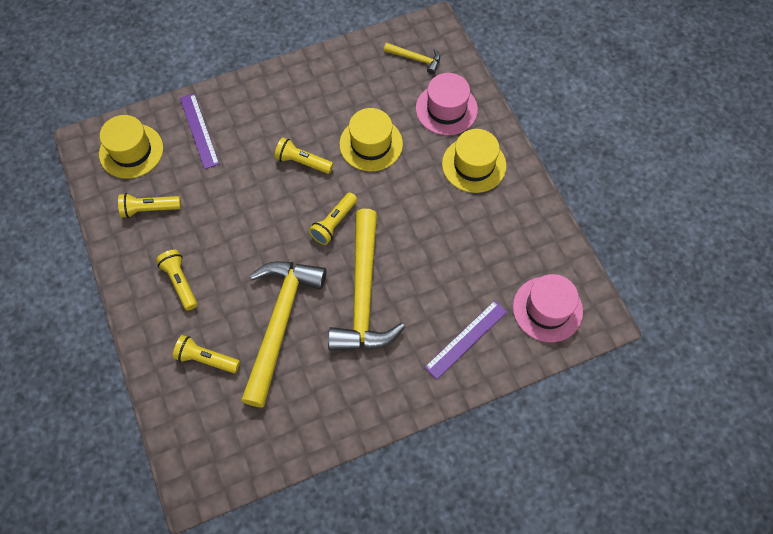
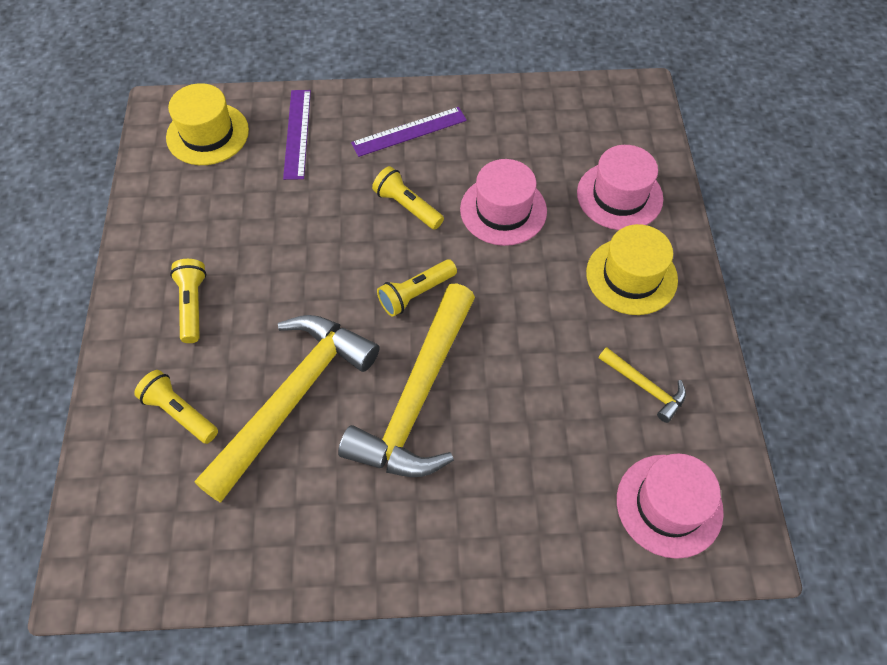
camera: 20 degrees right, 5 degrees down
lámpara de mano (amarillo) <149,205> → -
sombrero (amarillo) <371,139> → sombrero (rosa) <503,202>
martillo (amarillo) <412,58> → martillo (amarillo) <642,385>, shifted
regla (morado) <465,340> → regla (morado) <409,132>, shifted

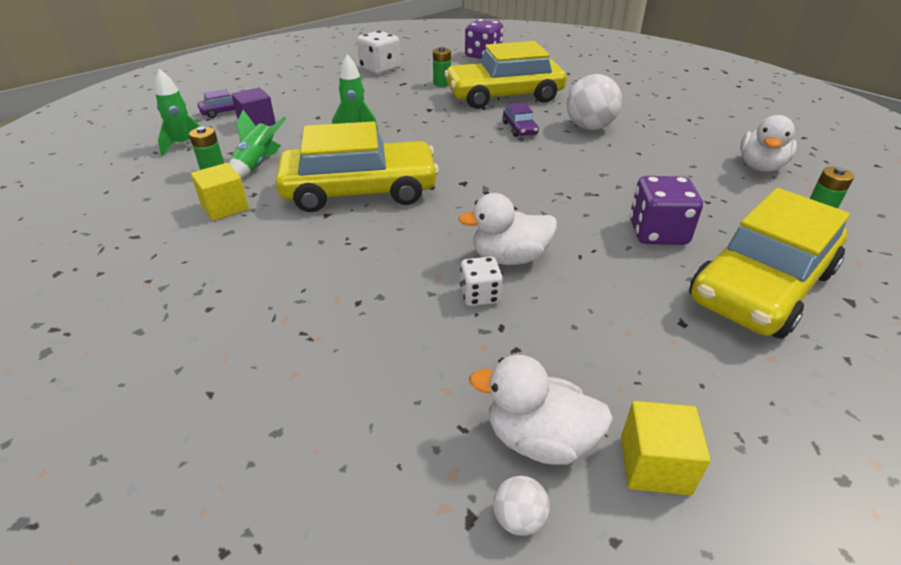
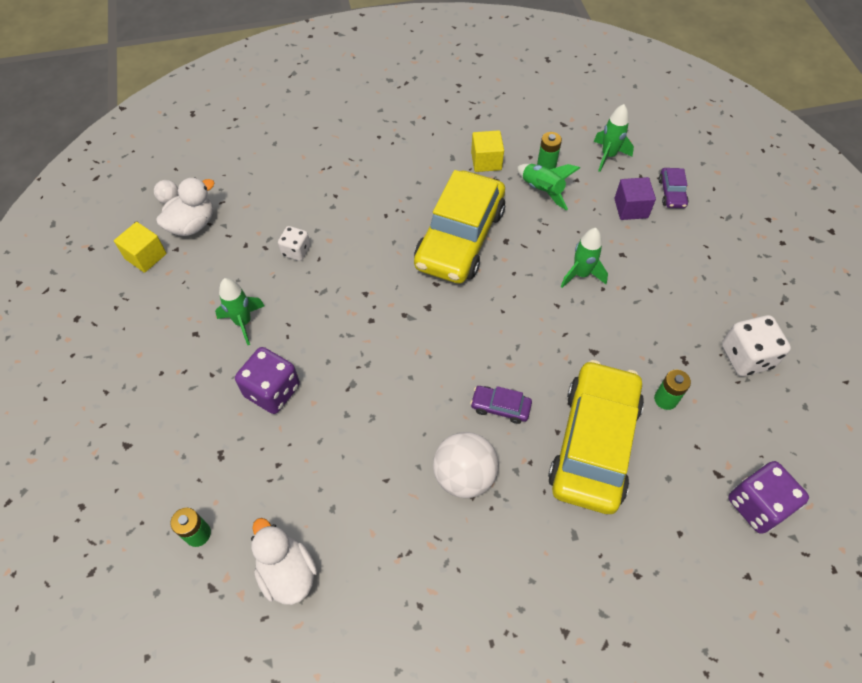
camera: 120 degrees right, 20 degrees up
pato (blanco) <507,229> → -
coche (amarillo) <769,263> → -
- → cohete (verde) <240,311>

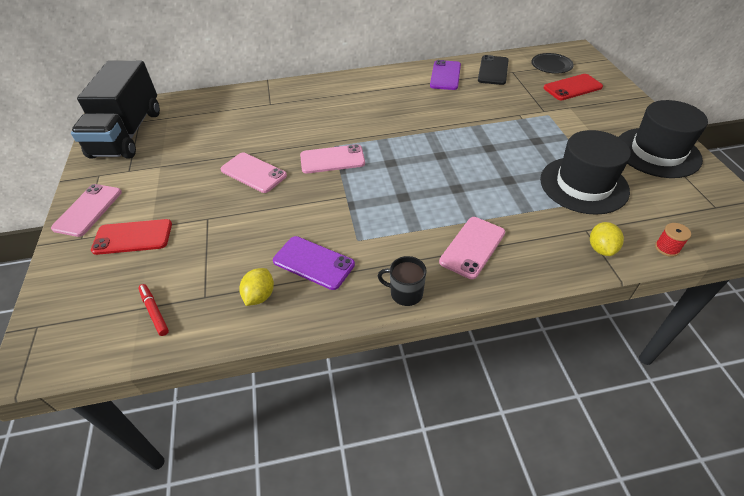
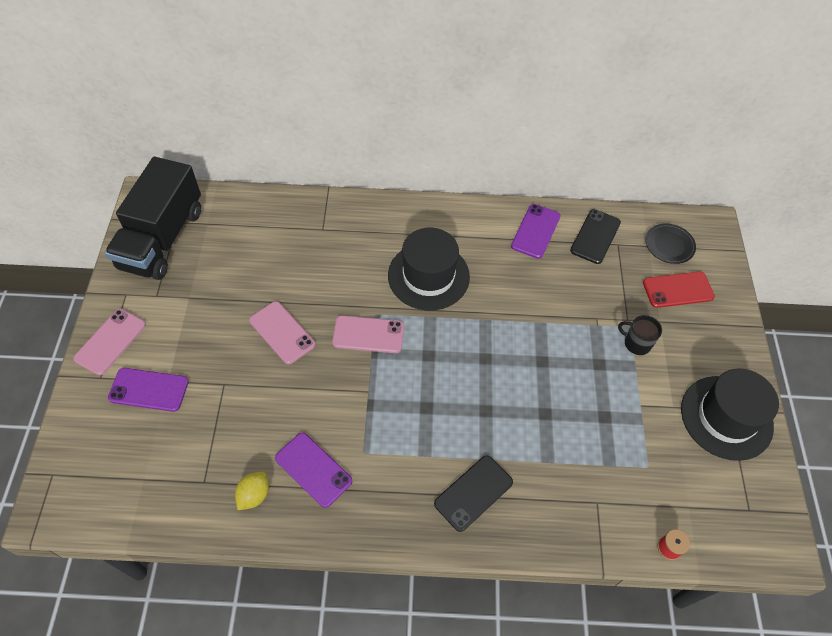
camera: 10 degrees right, 10 degrees up
móvil (rojo) <131,237> → móvil (morado) <148,390>
rotulador (rojo) <153,310> → -
taza (negro) <402,281> → taza (negro) <640,335>, shifted
móvil (rosa) <472,248> → móvil (negro) <473,493>
sombrero (negro) <585,172> → sombrero (negro) <429,269>, shifted
limón (amarillo) <607,239> → -

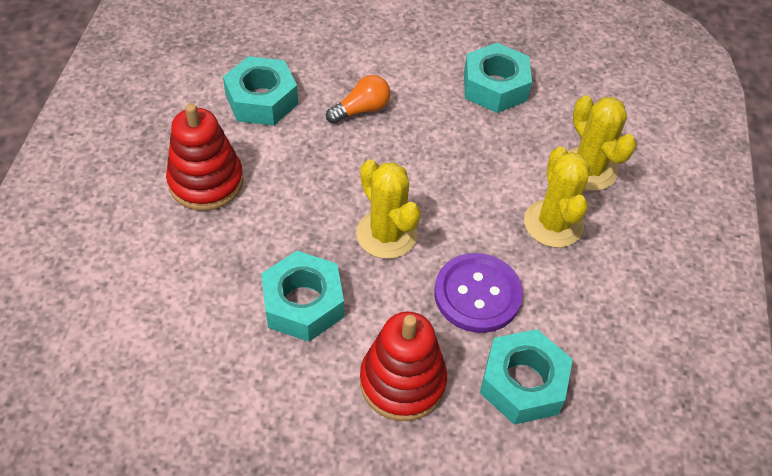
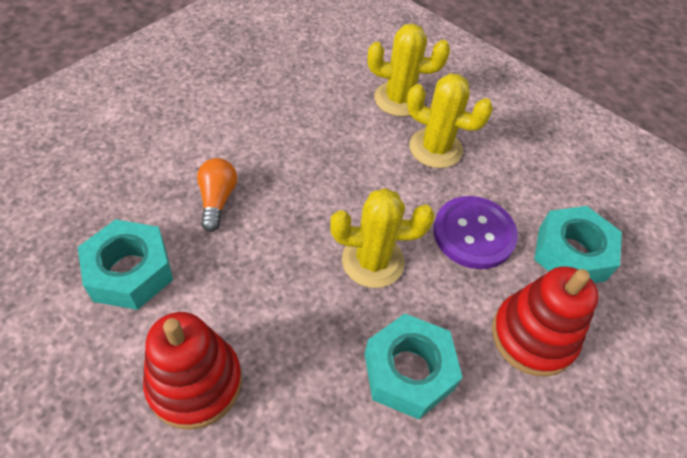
camera: 60 degrees left, 0 degrees up
tuerca (turquesa) <498,78> → -

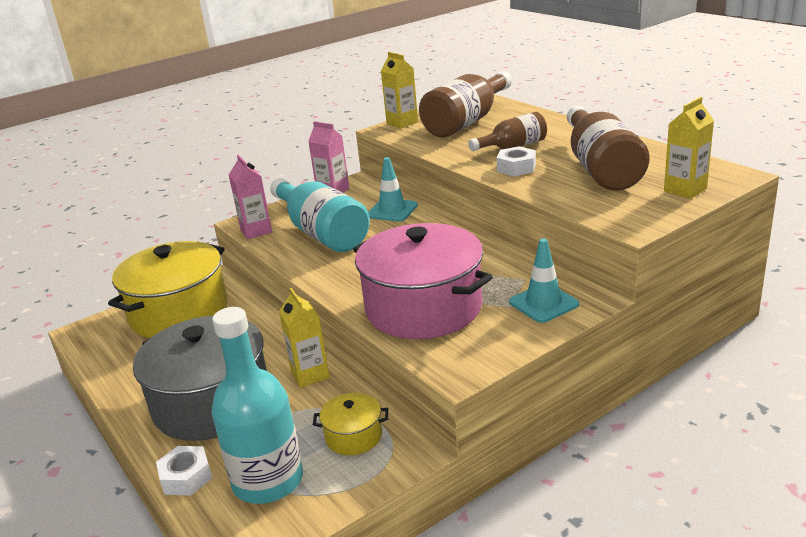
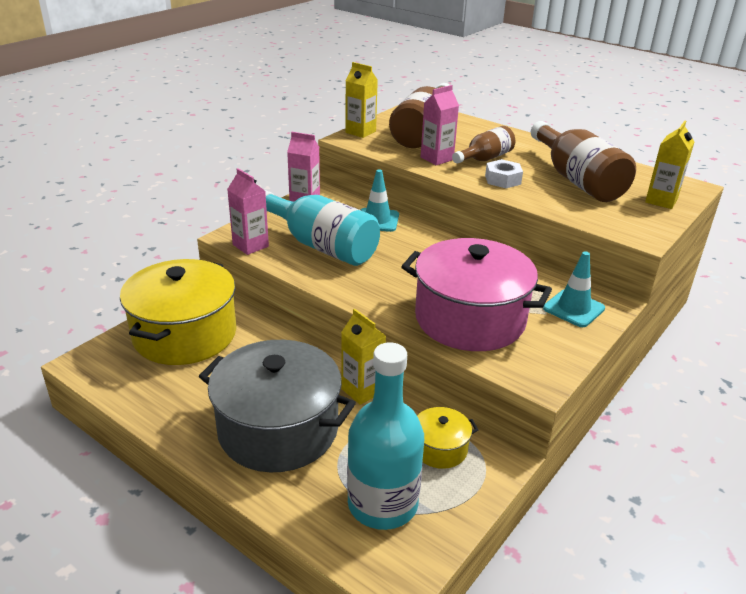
camera: 20 degrees left, 5 degrees up
tuerca (blanco) <184,471> → -
- → cartón de leche (rosa) <440,125>

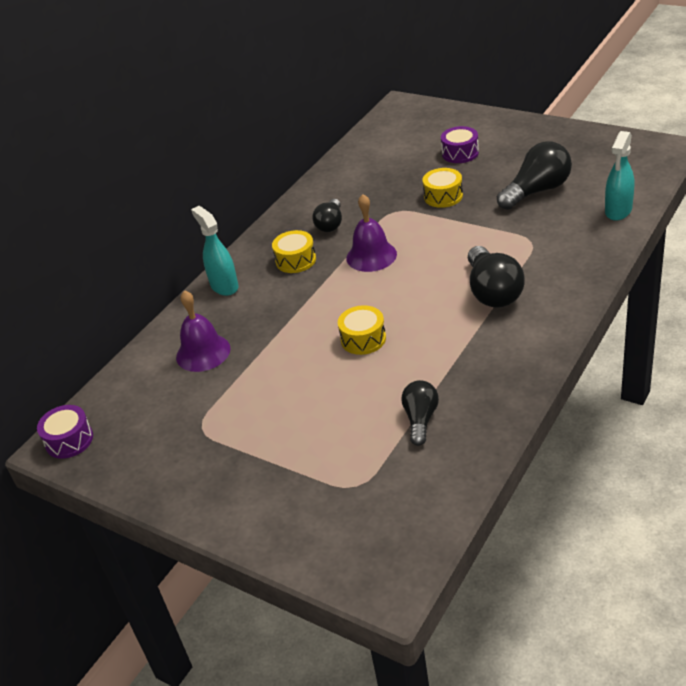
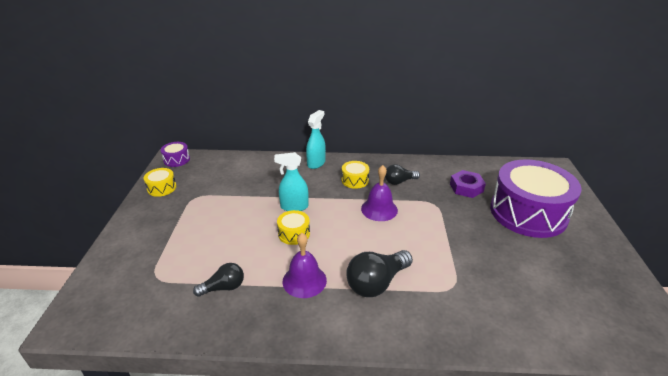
camera: 55 degrees right, 5 degrees down
campana (morado) <203,331> → campana (morado) <304,265>, shifted
tambor (amarillo) <442,188> → tambor (amarillo) <160,182>, shifted
tambor (morado) <460,144> → tambor (morado) <536,198>, x2.44
bombilla (negro) <534,175> → -
pulverizador (turquesa) <619,176> → pulverizador (turquesa) <291,181>, shifted
- → tuerca (morado) <468,184>

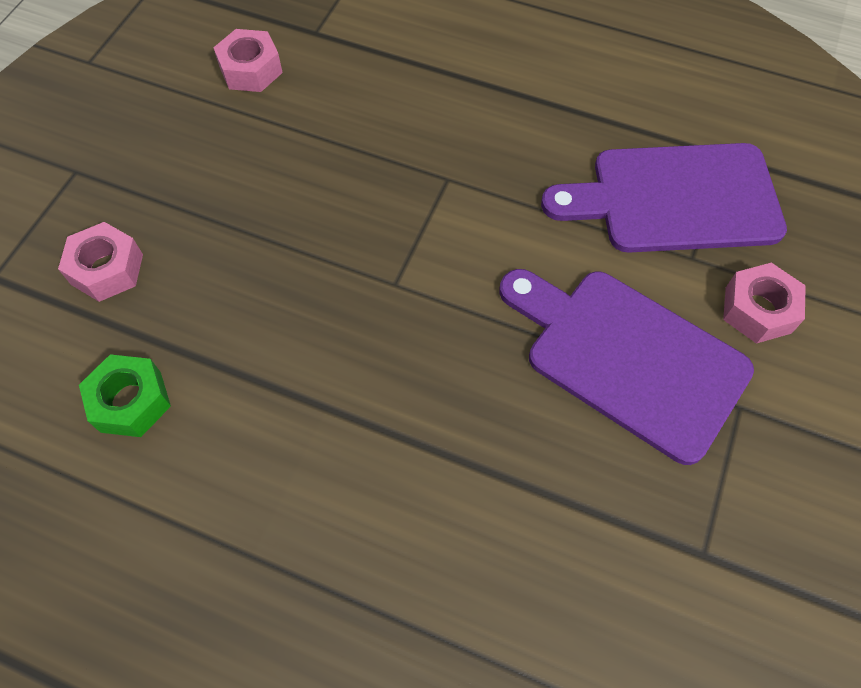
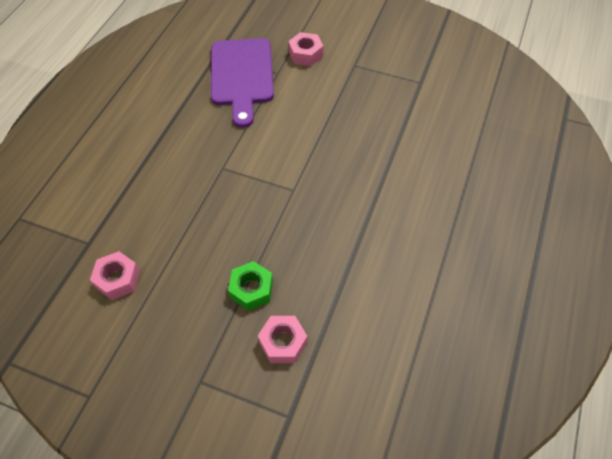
camera: 90 degrees left, 5 degrees down
tuerca (verde) <125,395> → tuerca (verde) <250,286>, shifted
tabla de cortar (morado) <626,367> → -

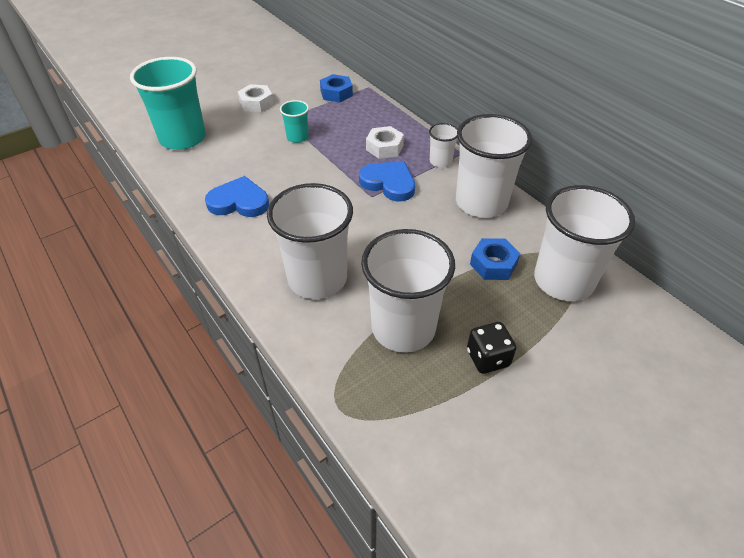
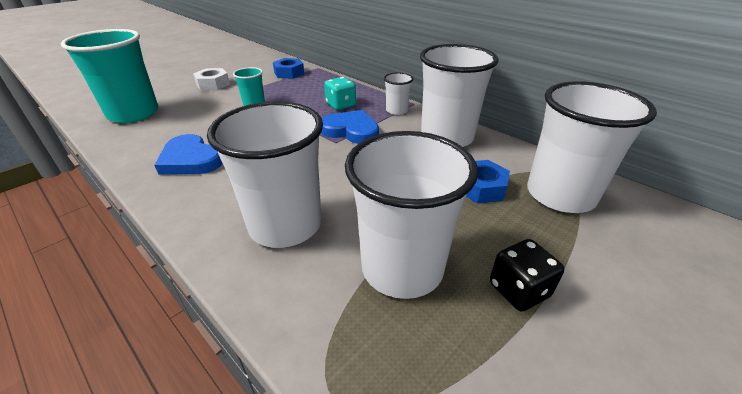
camera: 10 degrees left, 10 degrees down
corazón (azul) <237,196> → corazón (azul) <189,154>, 135 degrees counterclockwise
tuerca (blanco) <385,142> → dado (turquesa) <340,93>

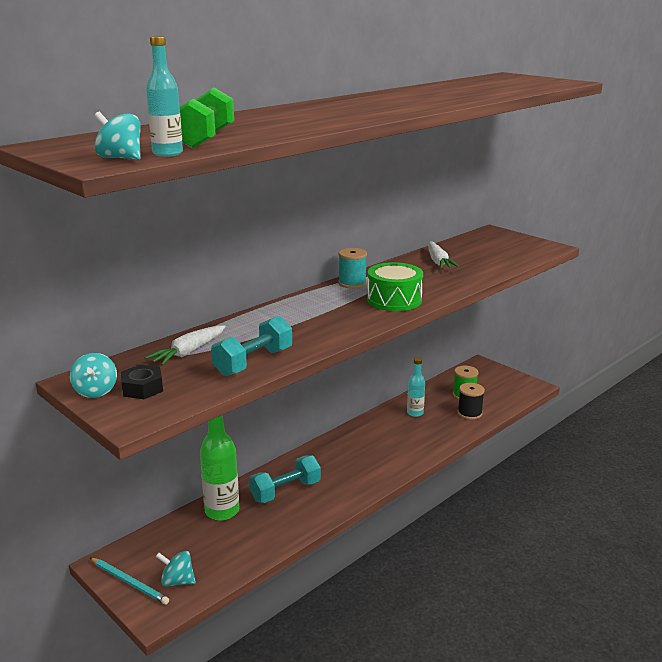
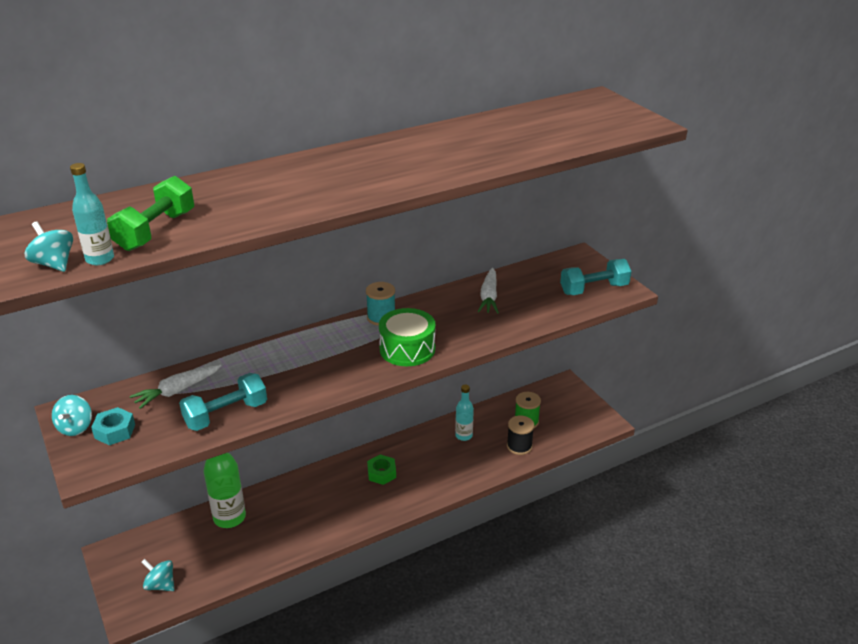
camera: 15 degrees right, 10 degrees up
lápiz (turquesa) <129,581> → -
tuerca (negro) <142,382> → tuerca (turquesa) <113,426>
mancuerna (turquesa) <285,479> → mancuerna (turquesa) <596,277>, shifted
- → tuerca (verde) <381,469>

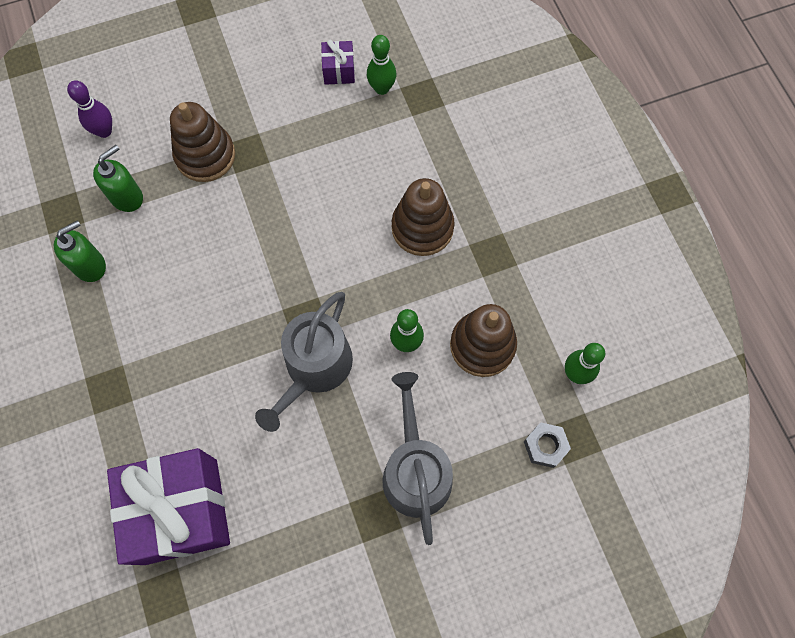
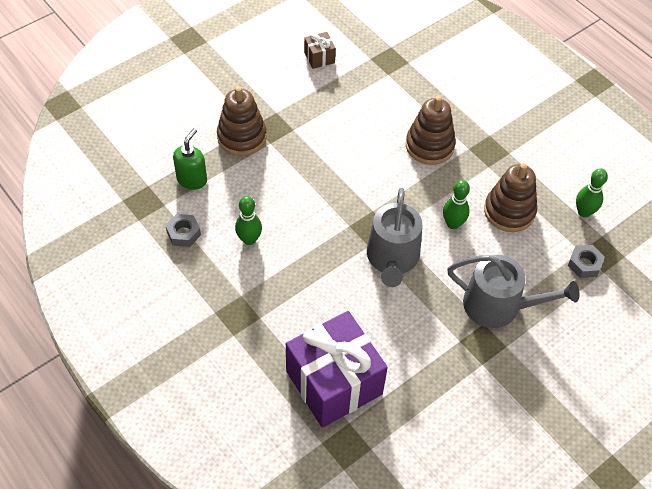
camera: 20 degrees left, 15 degrees down
dispensador de jabón (verde) <80,251> → tuerca (gris) <183,230>
bolo (morado) <89,109> → -
regalo (morado) <338,62> → regalo (marrón) <320,50>
bolo (verde) <381,65> → bolo (verde) <248,220>, shifted
regadera (gris) <418,458> → regadera (gris) <513,291>, 135 degrees clockwise

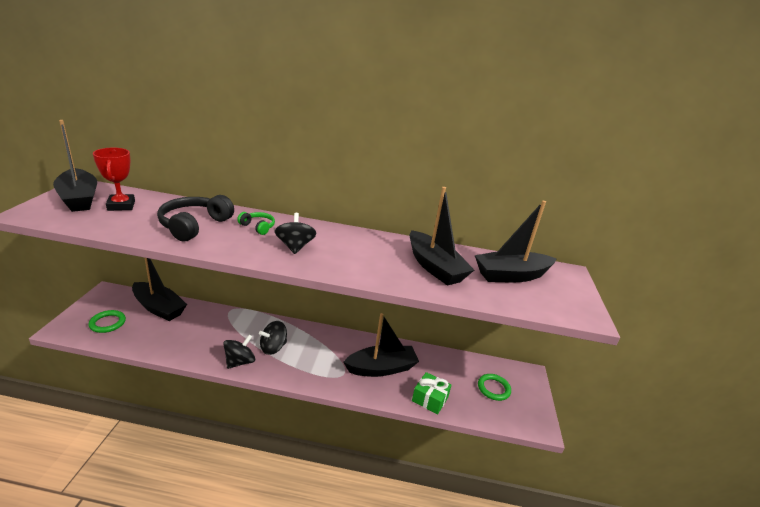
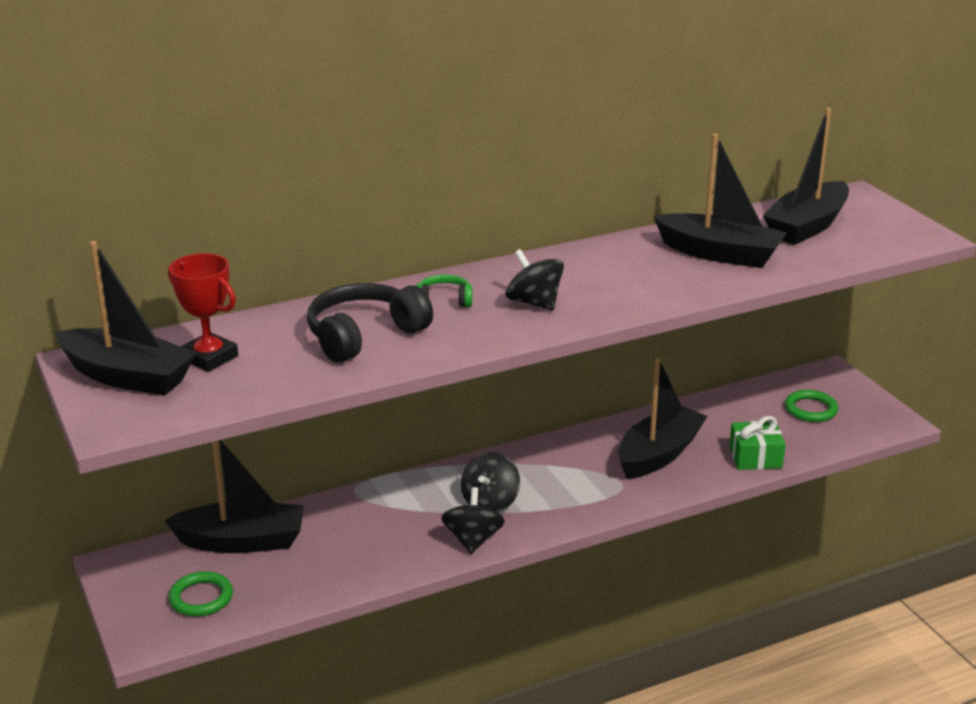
camera: 30 degrees left, 0 degrees up
auriculares (negro) <195,218> → auriculares (negro) <370,323>, 60 degrees clockwise

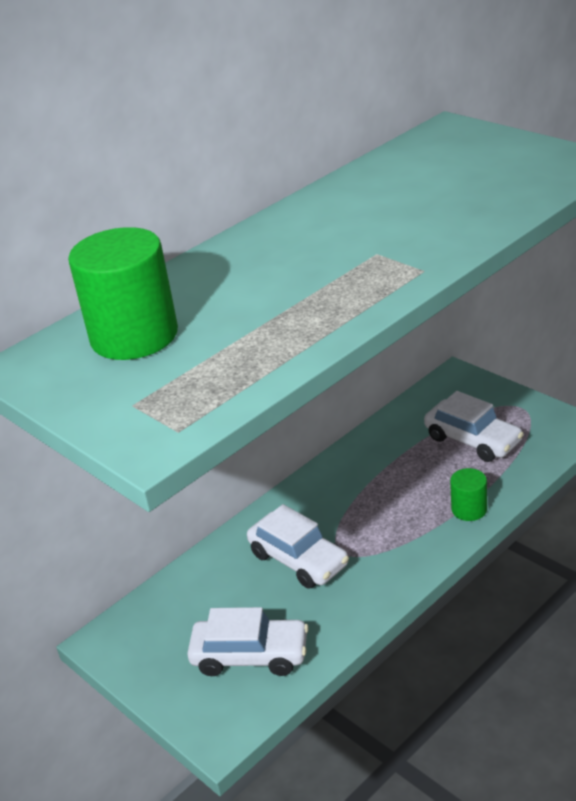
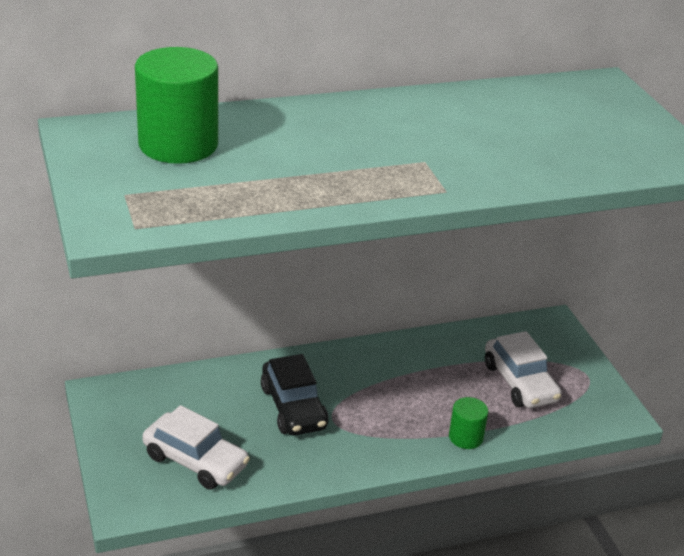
camera: 20 degrees right, 0 degrees up
coche (blanco) <298,546> → coche (negro) <295,394>

